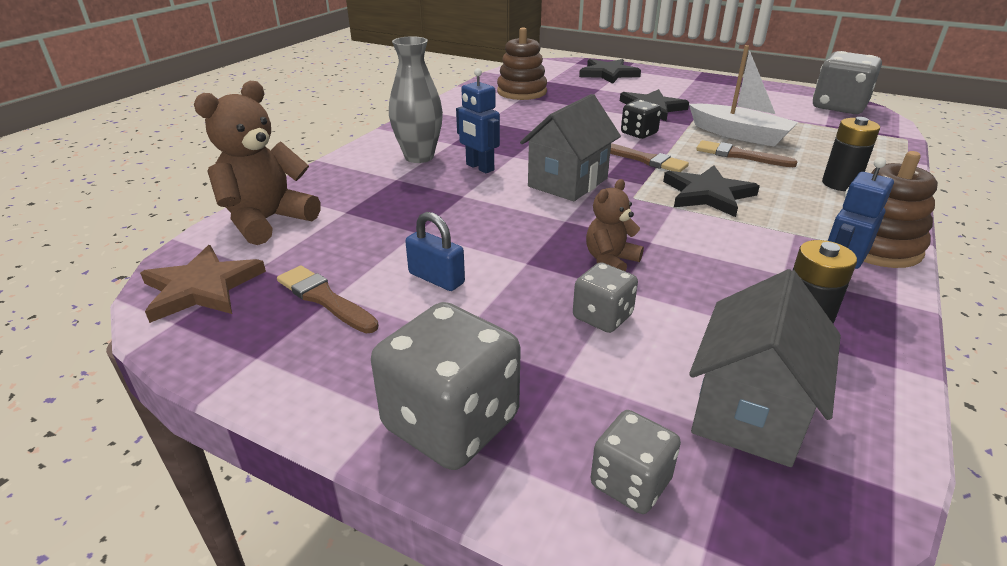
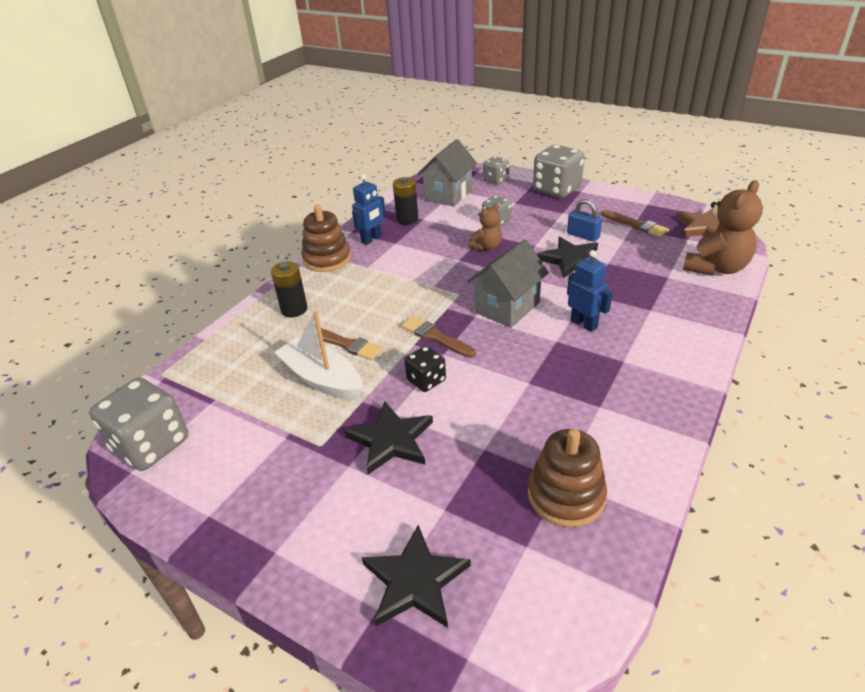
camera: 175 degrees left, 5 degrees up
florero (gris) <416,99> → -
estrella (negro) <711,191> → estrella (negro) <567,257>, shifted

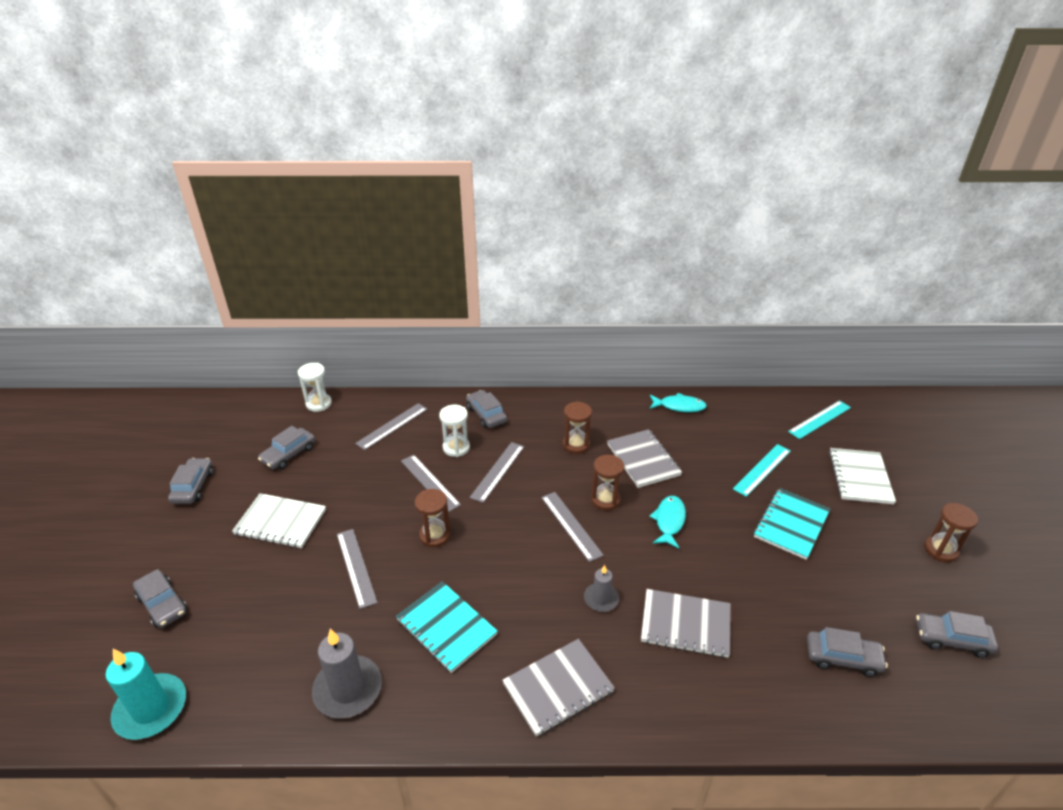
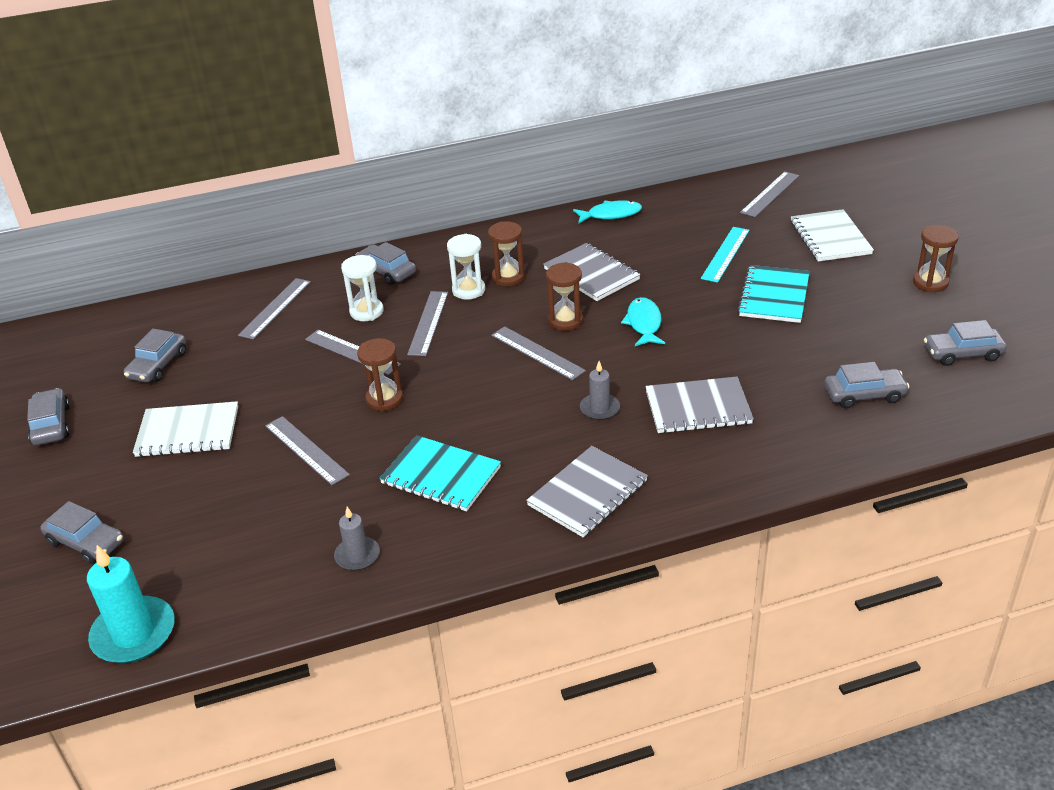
camera: 15 degrees left, 0 degrees up
reloj de arena (blanco) <315,387> → reloj de arena (blanco) <466,267>, shifted
vela (gris) <347,674> → vela (gris) <357,539>, x0.57
regla (turquesa) <819,419> → regla (gris) <769,194>

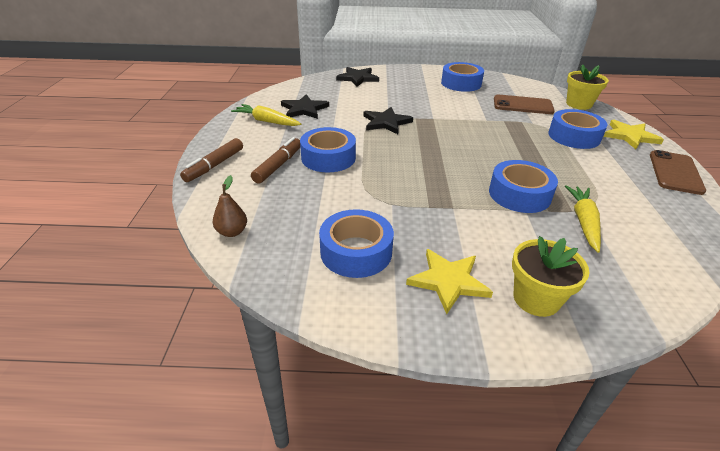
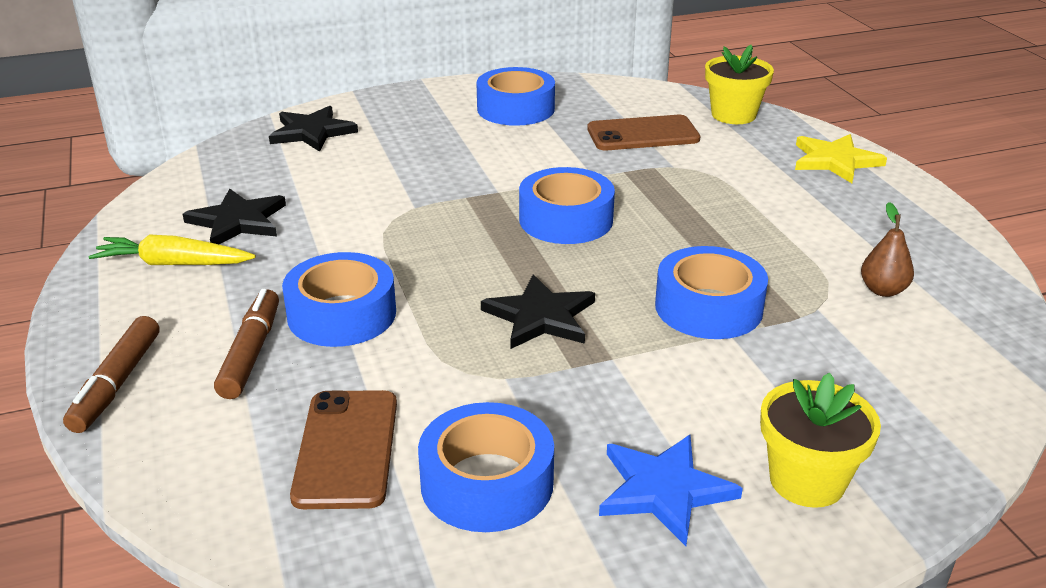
camera: 20 degrees left, 5 degrees down
pera (marrón) <230,206> → pera (marrón) <887,249>, shifted
estrella (negro) <388,120> → estrella (negro) <538,311>, shifted
estrella (amarillo) <449,281> → estrella (azul) <671,490>
cinta adhesiva (azul) <578,129> → cinta adhesiva (azul) <567,205>, shifted
zanahoria (amarillo) <583,219> → -
móvil (marrón) <678,172> → móvil (marrón) <343,449>, shifted

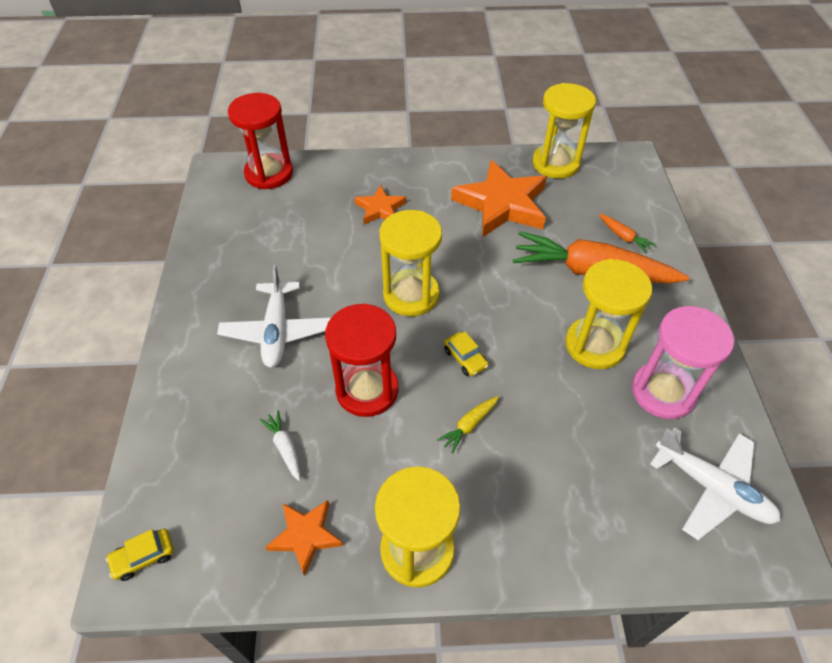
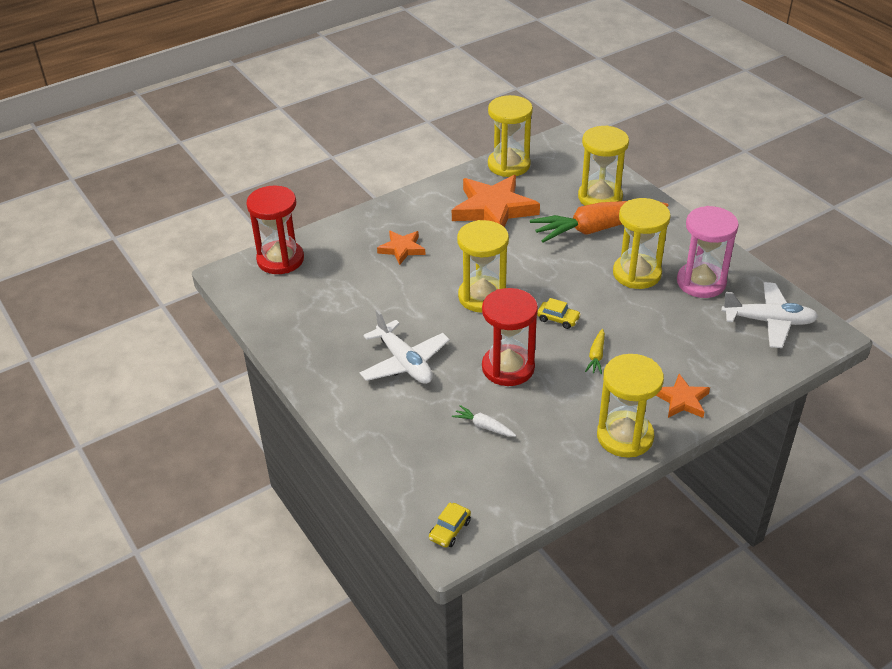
camera: 30 degrees left, 10 degrees down
estrella (naranja) <304,538> → estrella (naranja) <683,396>, shifted
zanahoria (naranja) <627,233> → reloj de arena (amarillo) <603,165>

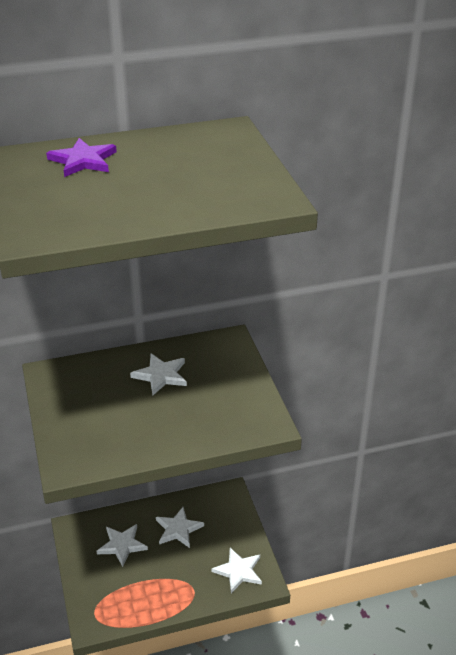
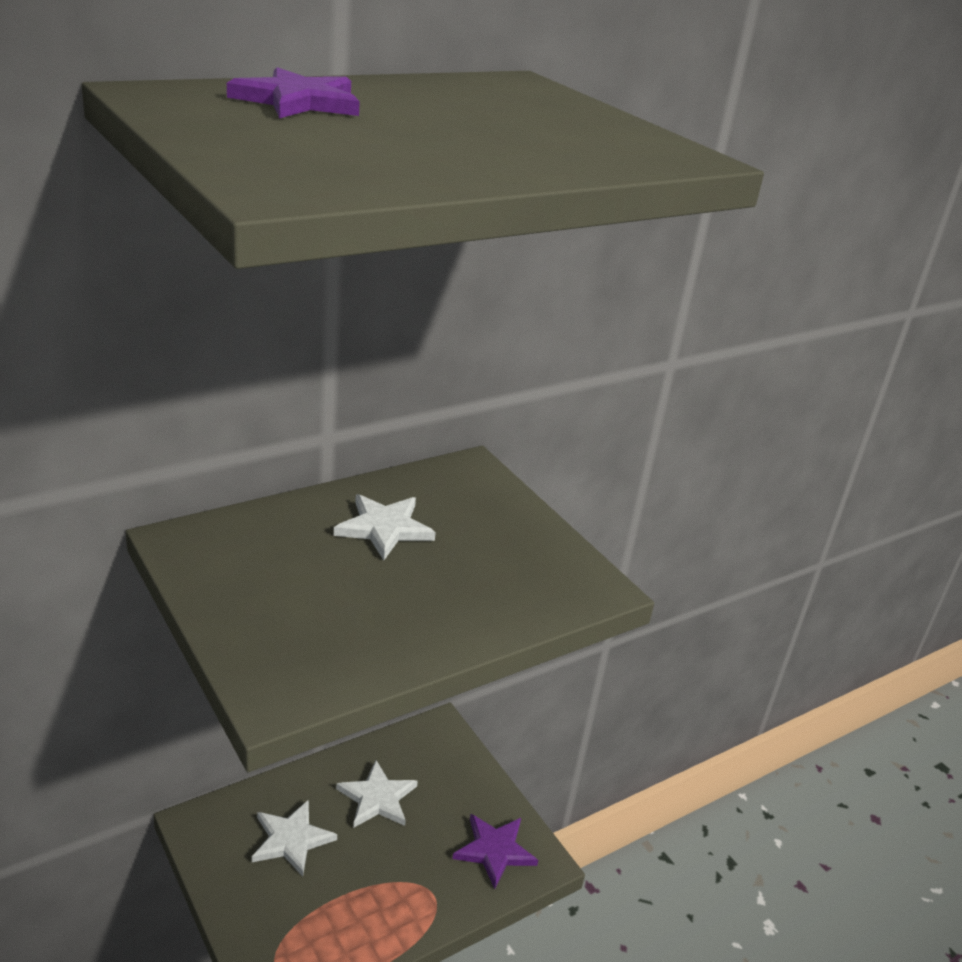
camera: 20 degrees left, 5 degrees down
estrella (blanco) <237,570> → estrella (morado) <495,851>

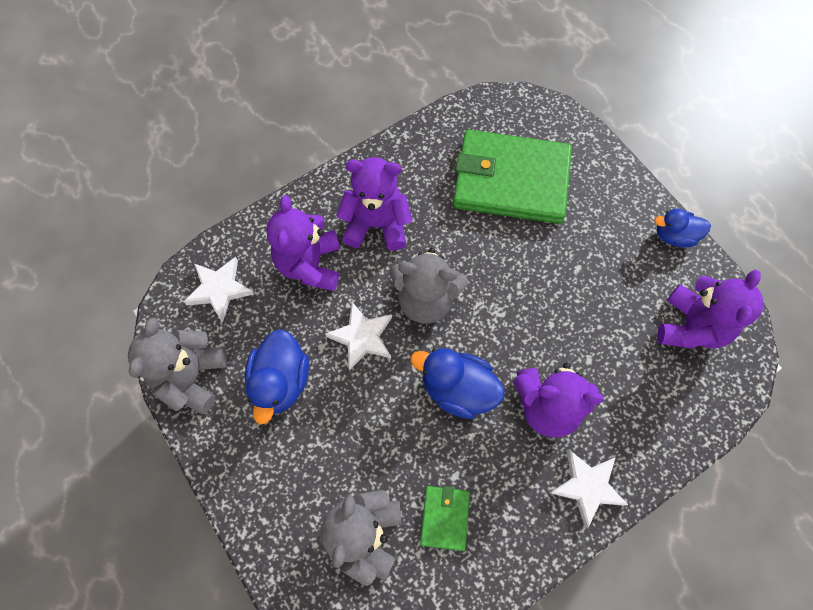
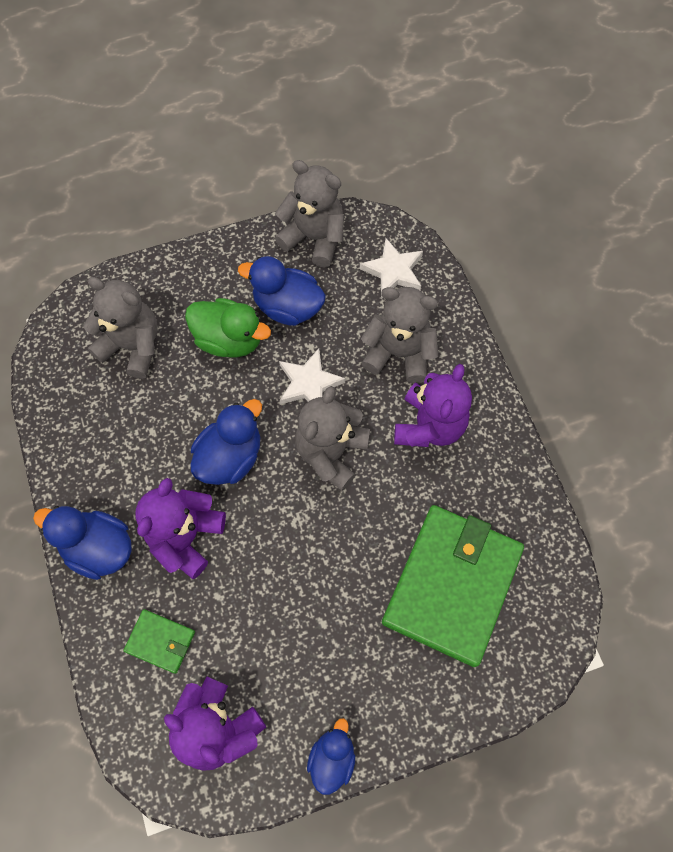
camera: 105 degrees right, 0 degrees up
osito (morado) <303,243> → osito (gris) <399,335>
cartera (verde) <445,518> → cartera (verde) <159,641>, shifted
estrella (blanco) <589,489> → pato (azul) <82,543>
- → pato (verde) <228,328>

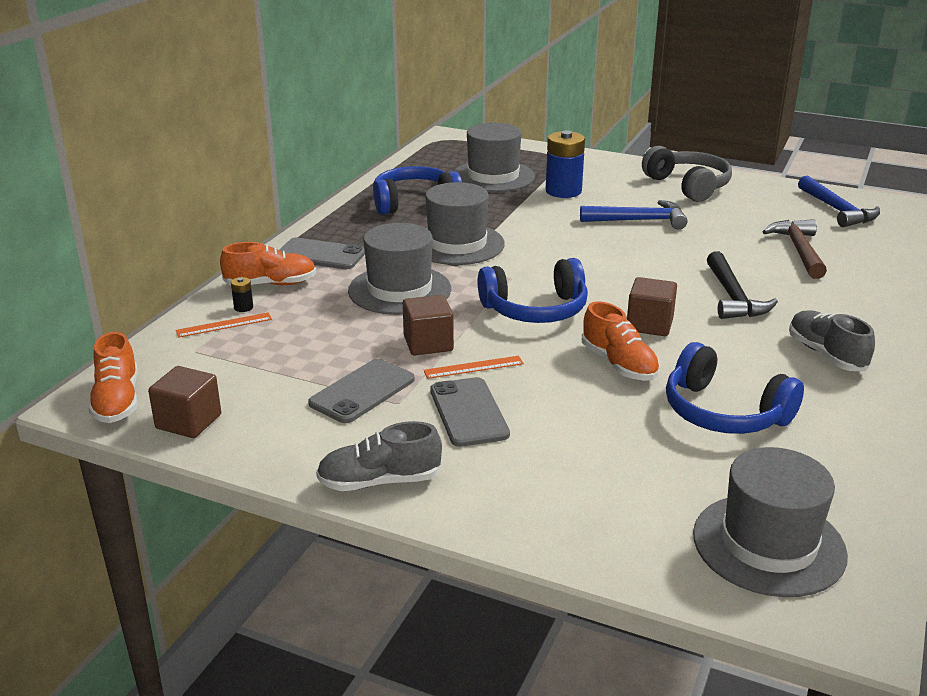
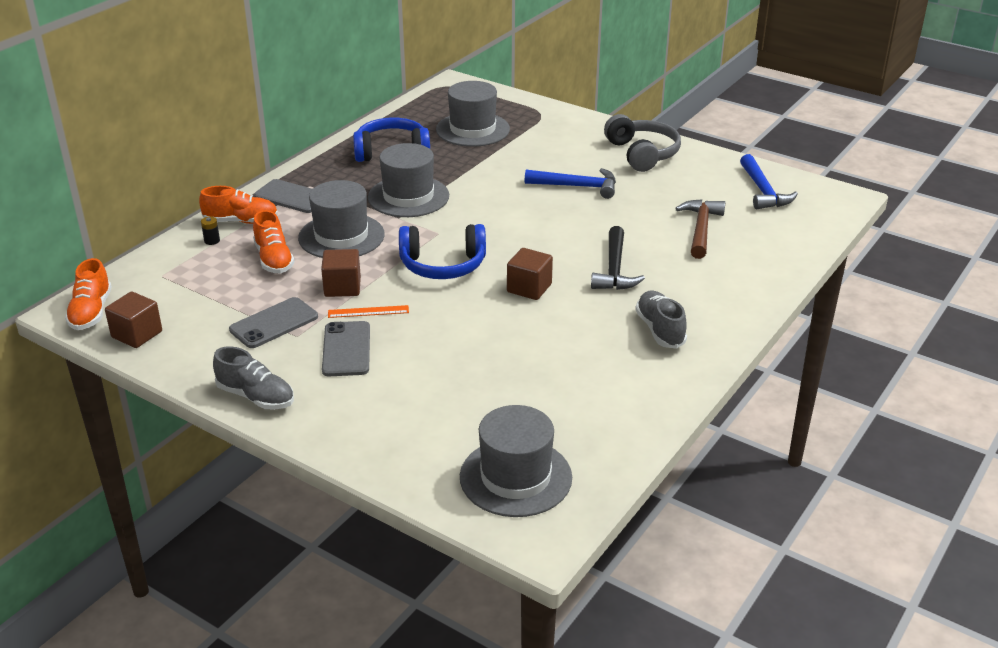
camera: 10 degrees right, 5 degrees up
regla (naranja) <224,325> → -
zapato (gris) <379,456> → zapato (gris) <253,378>, 150 degrees counterclockwise
pila (azul) <565,164> → -
zapato (naranja) <621,341> → zapato (naranja) <274,241>, shifted
auriculares (azul) <735,388> → -

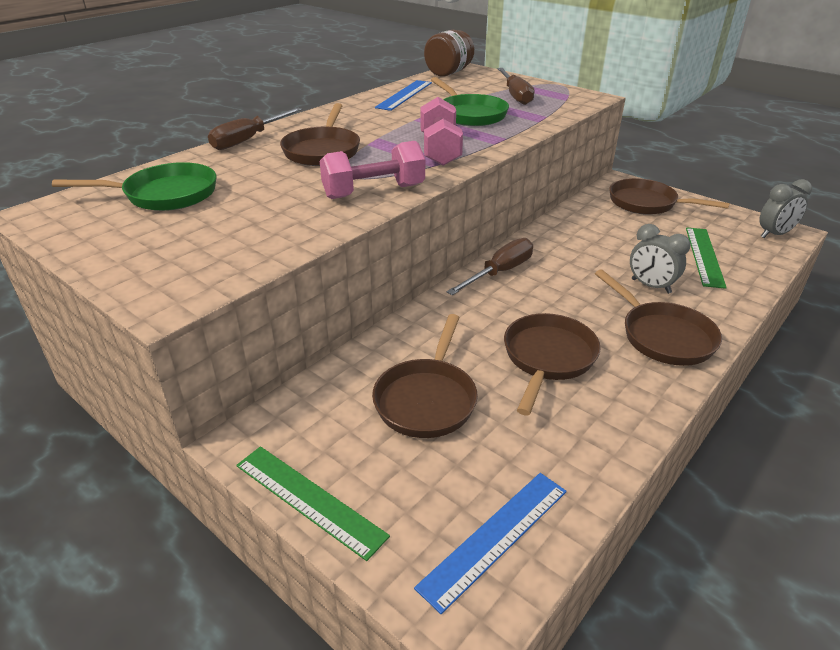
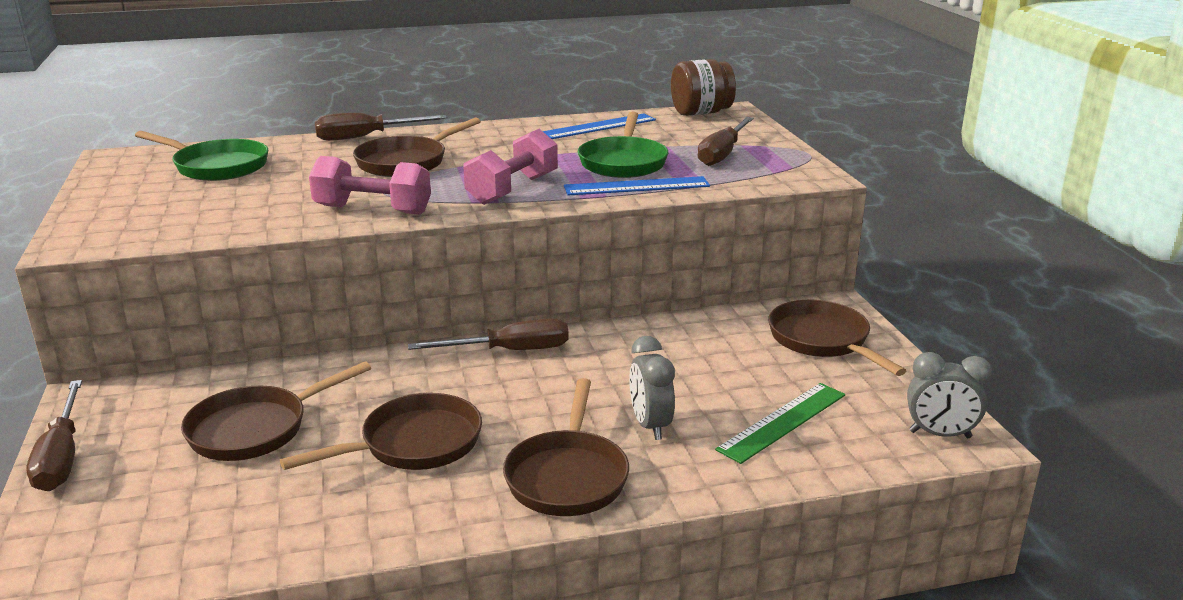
camera: 35 degrees right, 10 degrees down
regla (verde) <313,503> → destornillador (marrón) <54,435>
regla (azul) <490,543> → regla (azul) <637,185>, shifted

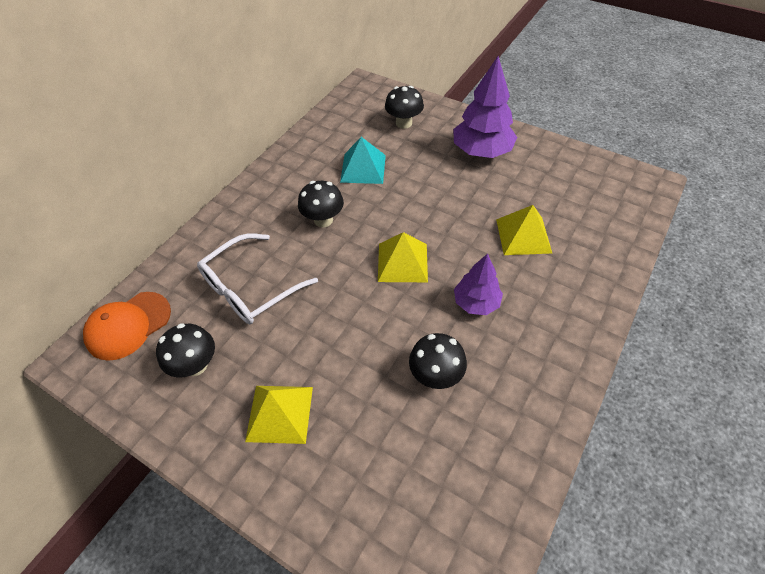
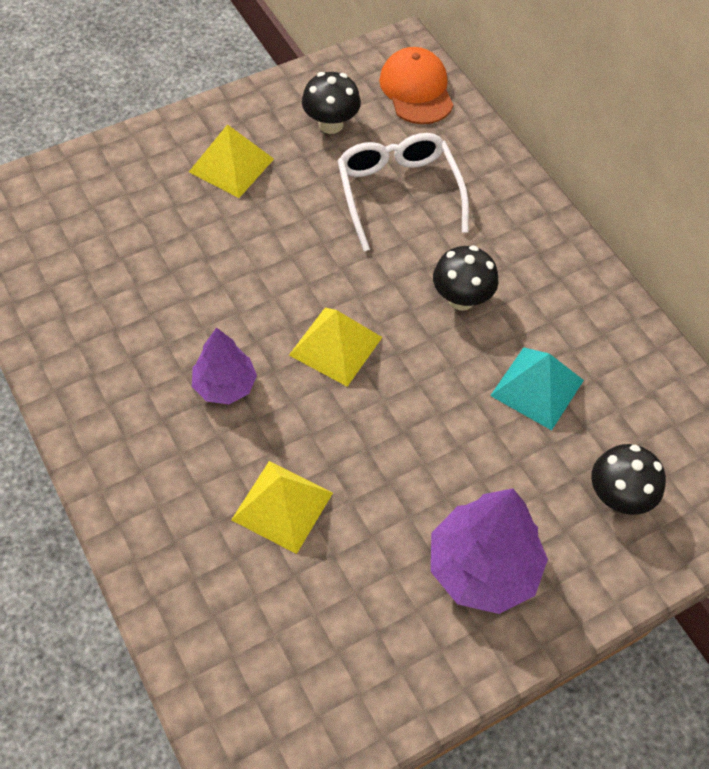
camera: 115 degrees right, 5 degrees up
seta (negro) <438,361> → -

